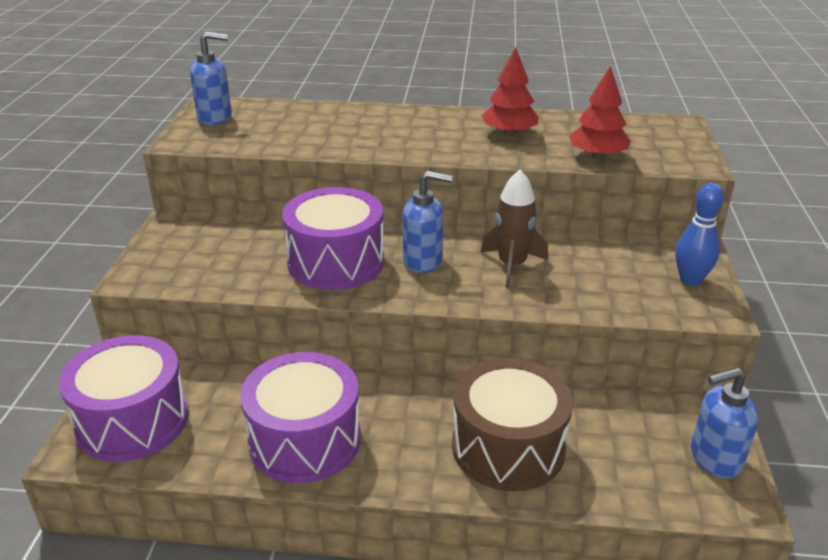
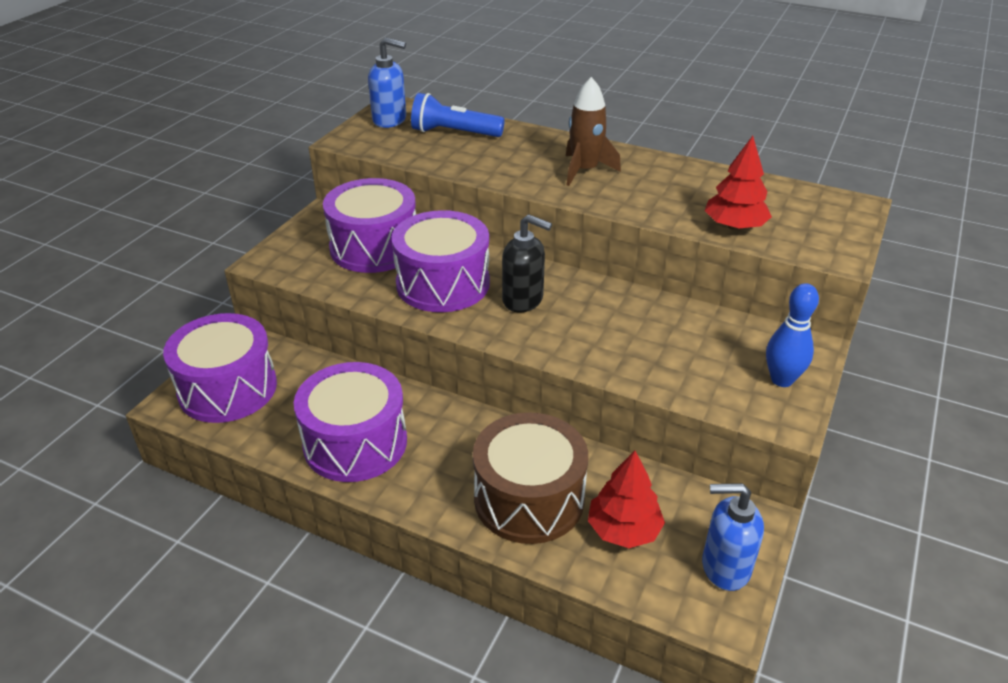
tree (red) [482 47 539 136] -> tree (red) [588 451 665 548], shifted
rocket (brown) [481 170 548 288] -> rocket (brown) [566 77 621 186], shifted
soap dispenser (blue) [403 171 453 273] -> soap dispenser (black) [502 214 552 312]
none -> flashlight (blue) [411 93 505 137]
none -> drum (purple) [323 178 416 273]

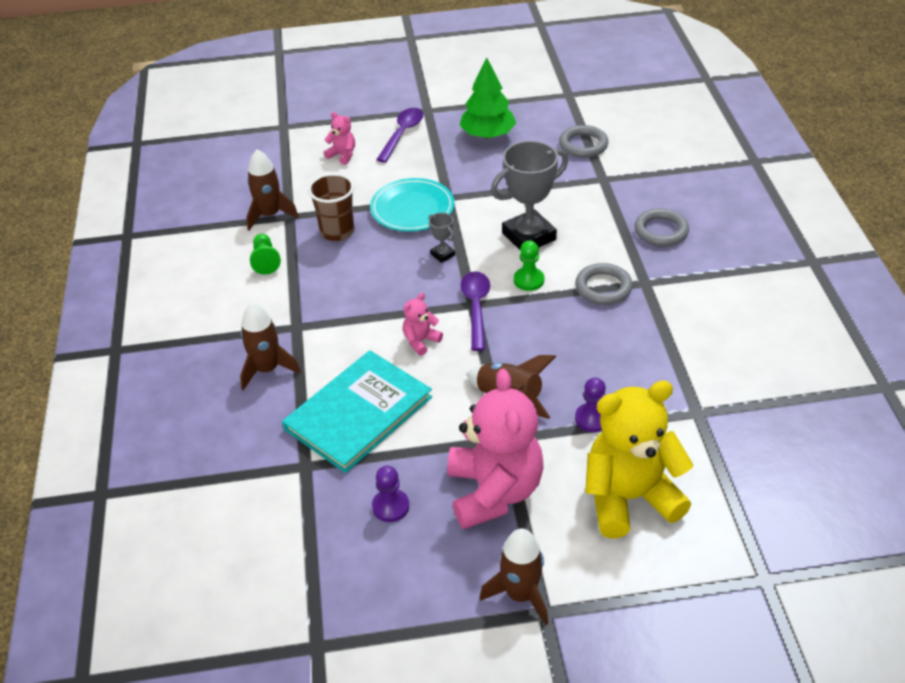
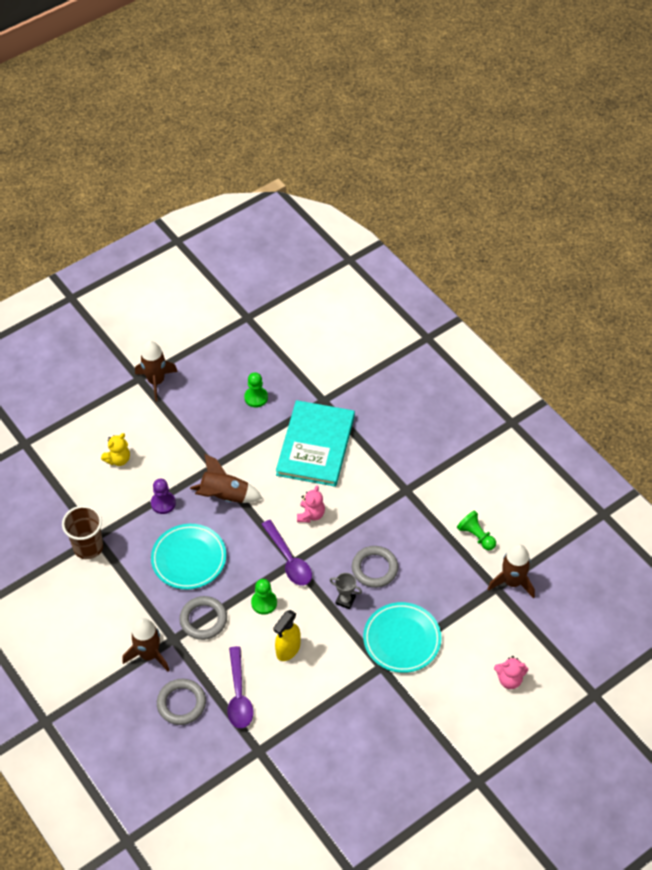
tree (green) [459 57 516 138] -> none
spoon (purple) [376 108 423 163] -> spoon (purple) [227 646 254 728], shifted
ring (grey) [559 125 609 158] -> ring (grey) [352 546 398 588], shifted
trophy (grey) [491 141 568 250] -> spray bottle (yellow) [273 610 301 661]
cup (brown) [308 173 354 241] -> cup (brown) [62 505 103 559], shifted
rocket (brown) [240 302 301 390] -> rocket (brown) [122 618 170 672], shifted
teddy bear (pink) [447 368 544 529] -> none
teddy bear (yellow) [585 380 693 539] -> teddy bear (yellow) [101 433 130 466], x0.43
pawn (purple) [372 466 409 522] -> pawn (green) [244 372 268 408]
none -> plate (turquoise) [151 524 226 589]

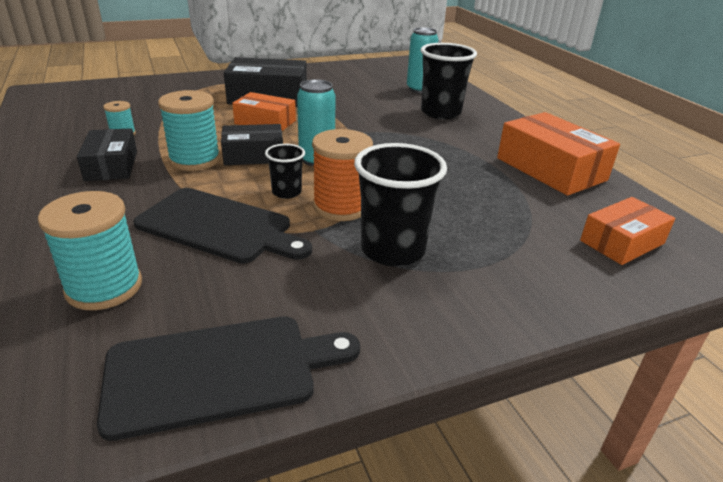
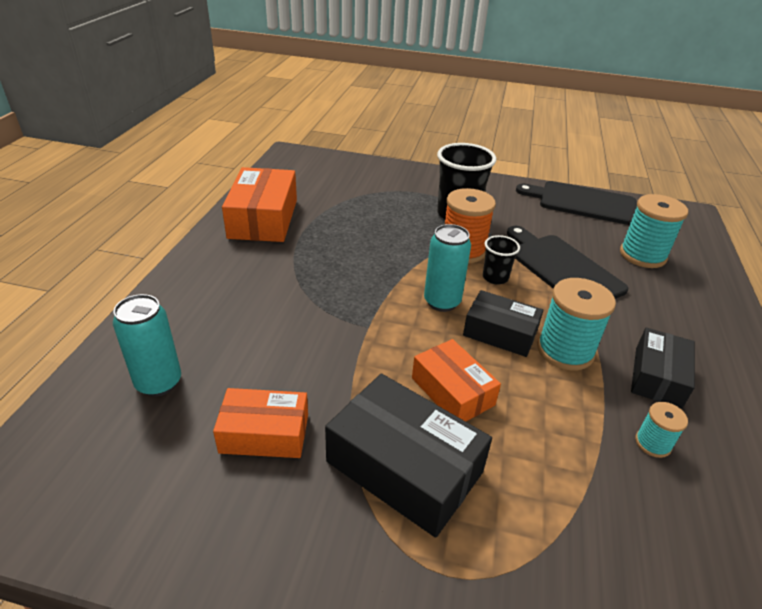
cup (black) [421 43 477 119] -> none
box (orange) [580 197 675 265] -> box (orange) [213 388 308 458], shifted

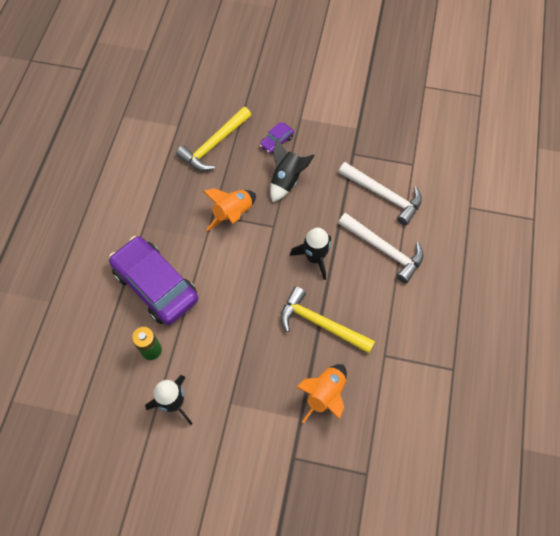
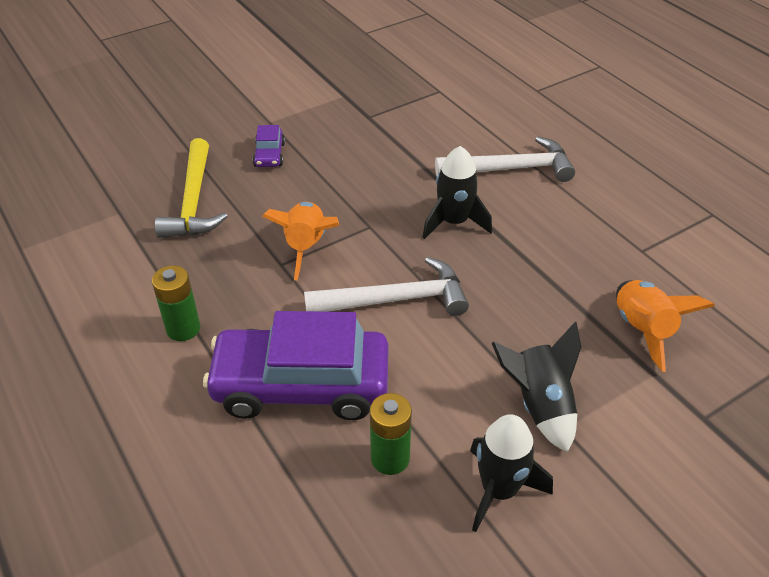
rocket (black) [270 138 315 202] -> rocket (black) [492 322 582 453], shifted
hammer (white) [339 162 422 225] -> hammer (white) [304 257 469 316], shifted
hammer (yellow) [281 287 375 353] -> none
none -> battery (green) [152 265 200 341]

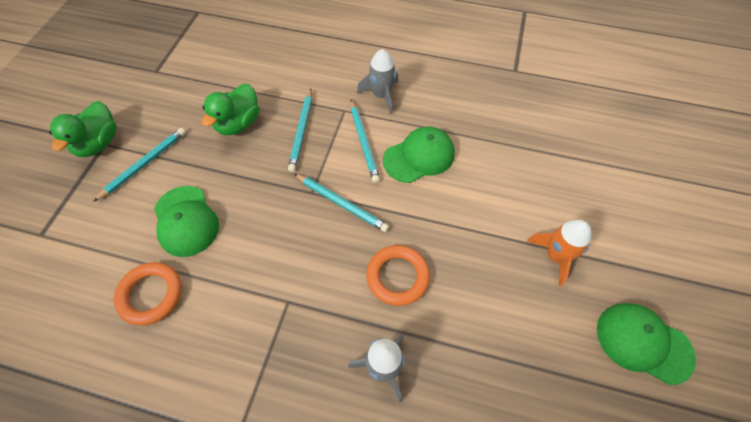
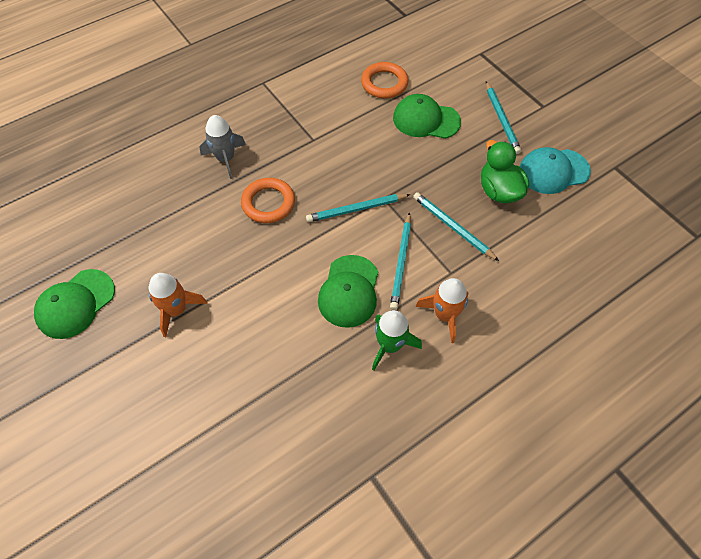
rocket (grey) [357 49 398 114] -> rocket (orange) [415 278 469 343]
pencil (turquoise) [351 100 380 183] -> pencil (turquoise) [390 212 411 310], 105 degrees counterclockwise
duck (green) [49 101 117 157] -> none
cap (green) [597 303 696 385] -> cap (green) [34 269 115 339], 150 degrees clockwise
none -> cap (turquoise) [519 147 591 194]
none -> rocket (green) [372 310 422 371]

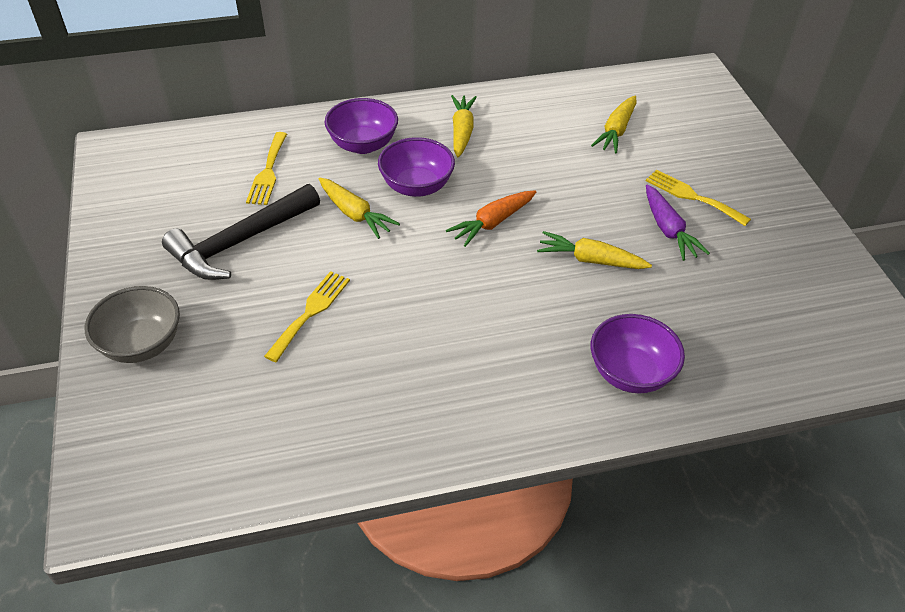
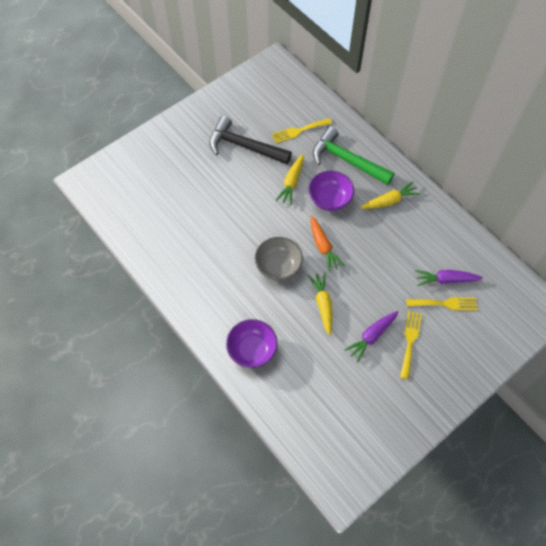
carrot (yellow) [591 96 637 154] -> carrot (purple) [415 270 483 286]
bowl (purple) [325 98 398 154] -> hammer (green) [313 126 394 185]
carrot (orange) [446 190 536 247] -> carrot (orange) [311 216 345 272], 135 degrees counterclockwise
fork (yellow) [264 271 350 362] -> fork (yellow) [406 297 478 311], shifted
bowl (grey) [85 286 180 363] -> bowl (grey) [255 237 303 281], shifted

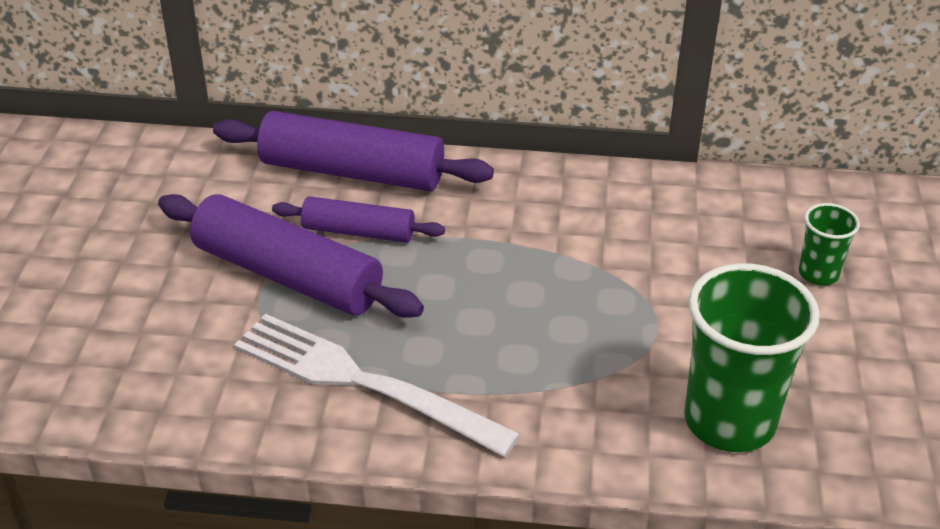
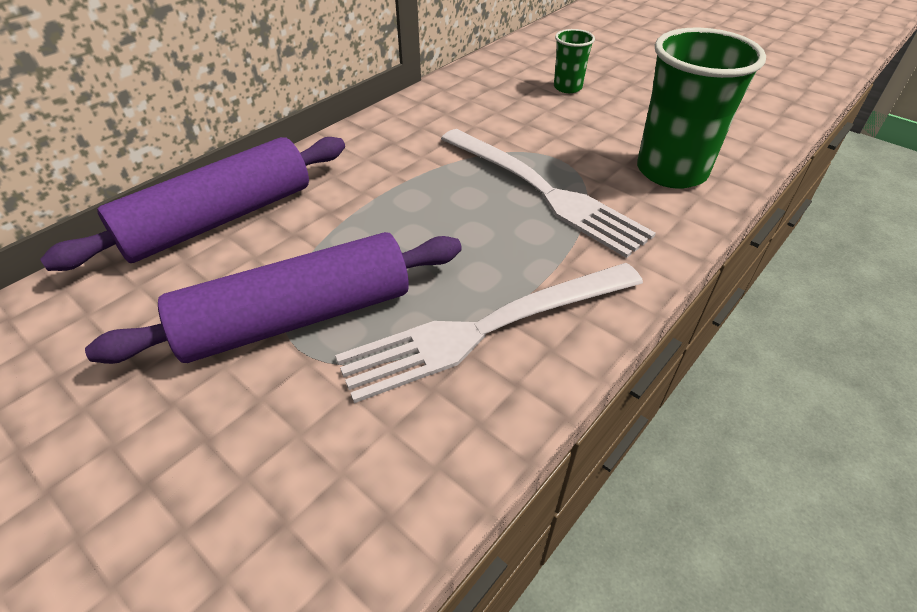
rolling pin (purple) [272 196 445 243] -> none
none -> fork (white) [441 129 656 258]

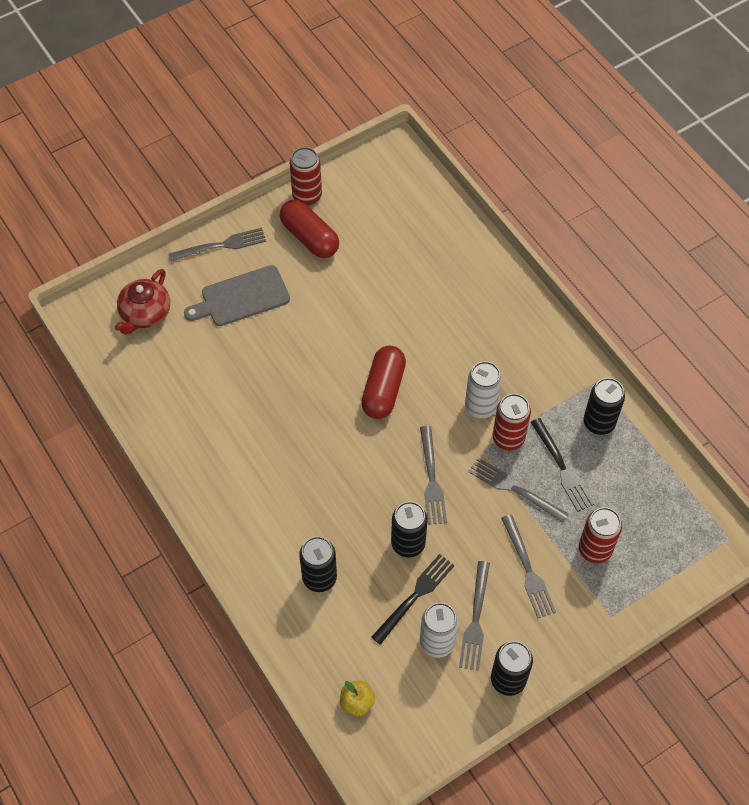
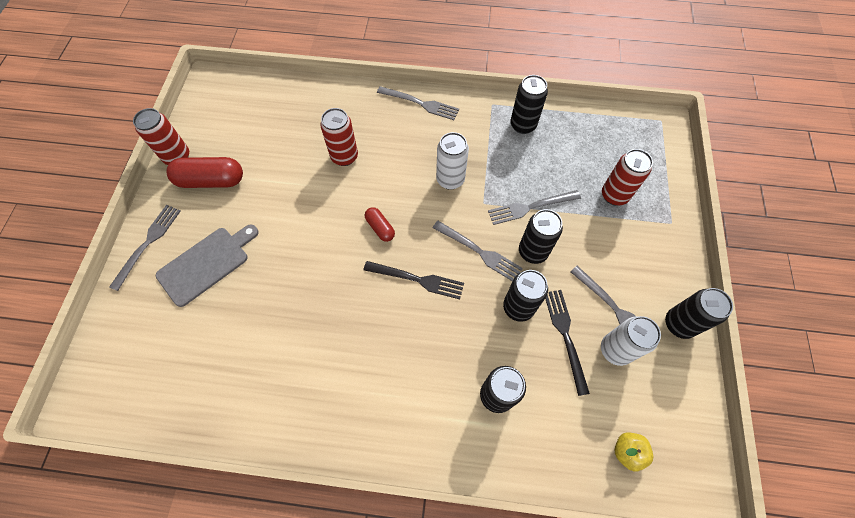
cutting board (grey) [184 265 290 326] -> cutting board (grey) [156 225 258 307], 150 degrees counterclockwise
teapot (red) [115 269 170 335] -> none
capsule (red) [361 346 406 419] -> capsule (red) [365 207 395 242], x0.55
can (red) [493 394 531 450] -> can (red) [320 108 358 166], shifted
fork (black) [530 418 594 512] -> fork (black) [364 261 464 299], shifted
fork (grey) [501 515 556 618] -> fork (grey) [377 86 459 120], shifted
none -> can (black) [519 209 563 264]

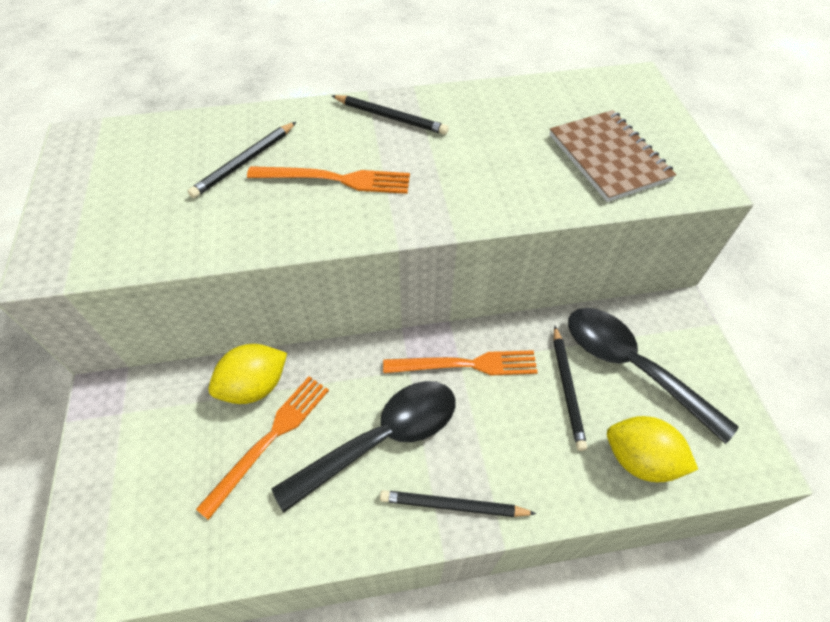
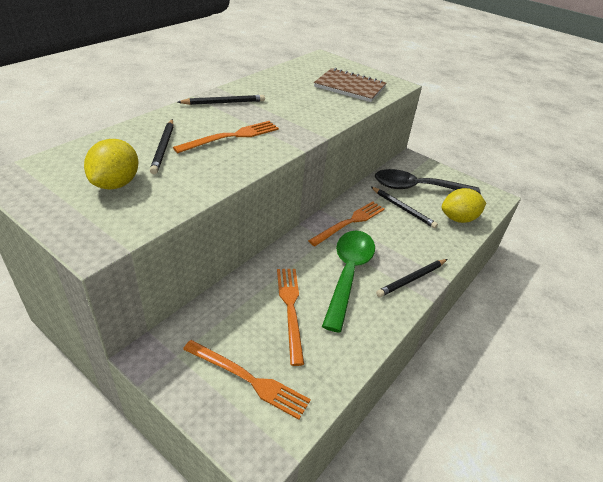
lemon (yellow) [208 344 287 404] -> lemon (yellow) [84 139 139 190], shifted
spoon (black) [272 381 455 513] -> spoon (green) [322 230 375 333]
none -> fork (orange) [183 340 311 420]

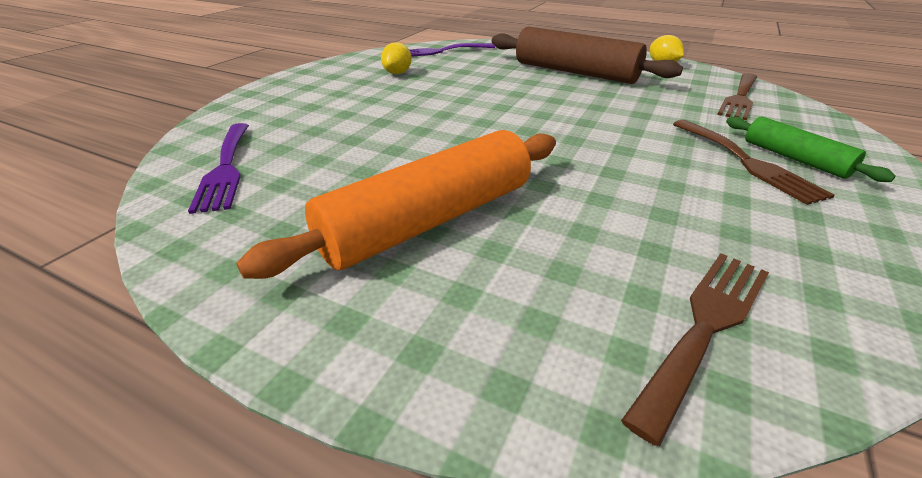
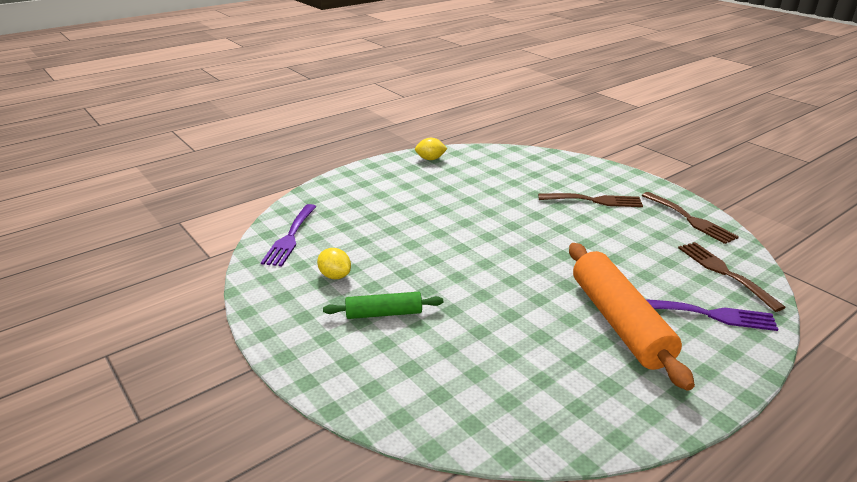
rolling pin (brown) [492 27 683 84] -> none
fork (brown) [717 73 757 120] -> fork (brown) [641 192 739 244], shifted
rolling pin (green) [726 117 896 182] -> rolling pin (green) [323 292 443 319], shifted
fork (purple) [188 123 249 214] -> fork (purple) [646 299 778 331], shifted

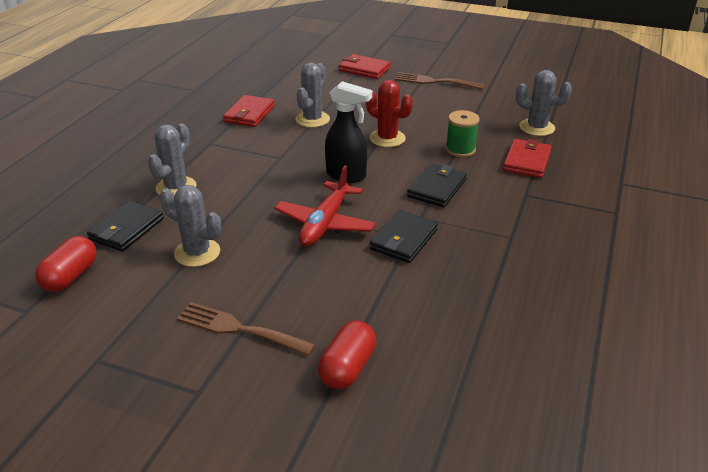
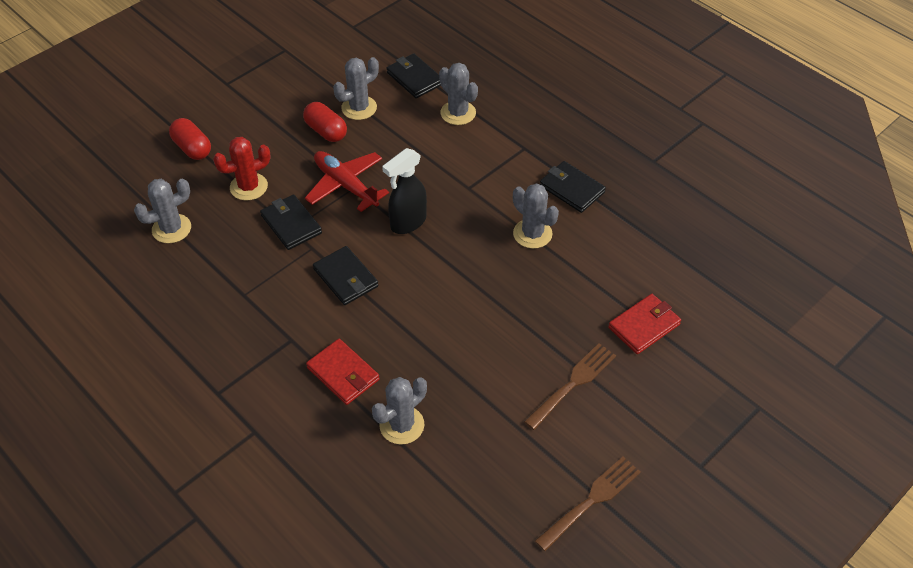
cactus (red) [366 80 413 147] -> cactus (red) [213 137 271 201], shifted
wallet (red) [223 95 275 127] -> wallet (black) [540 161 606 213]
spool (green) [446 110 480 157] -> none
capsule (red) [35 236 97 292] -> capsule (red) [303 102 347 142], shifted
fork (brown) [177 302 316 356] -> fork (brown) [535 457 641 551], shifted
none -> cactus (grey) [134 179 191 243]

